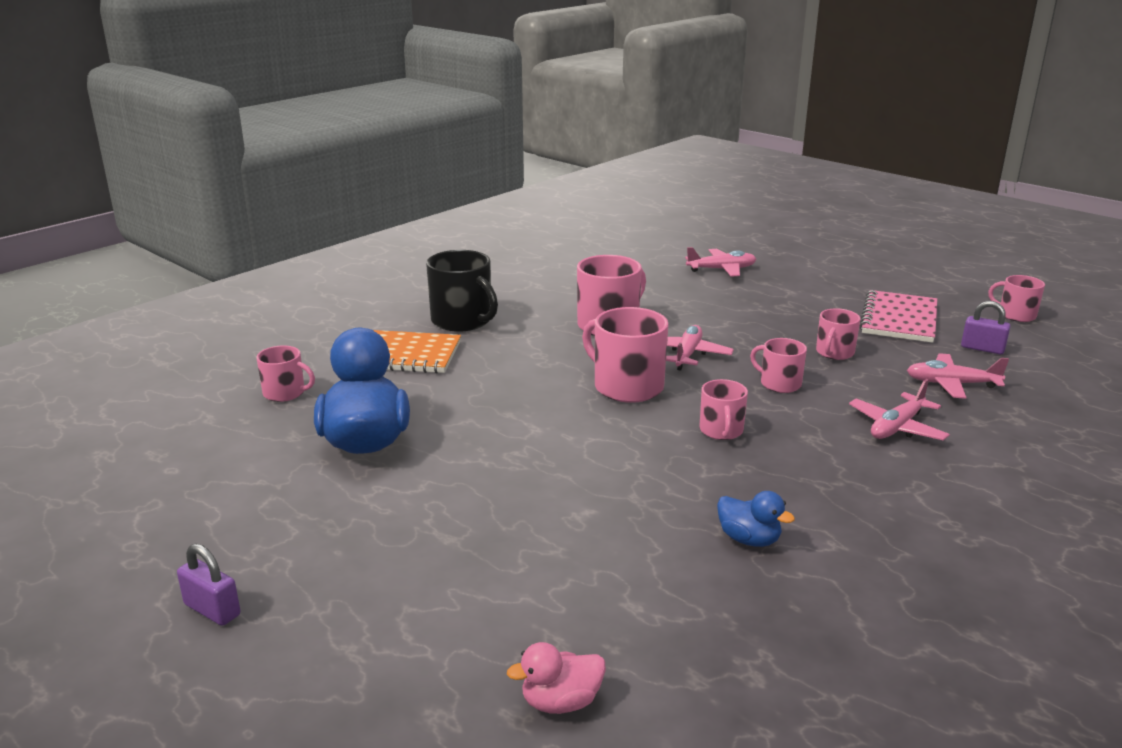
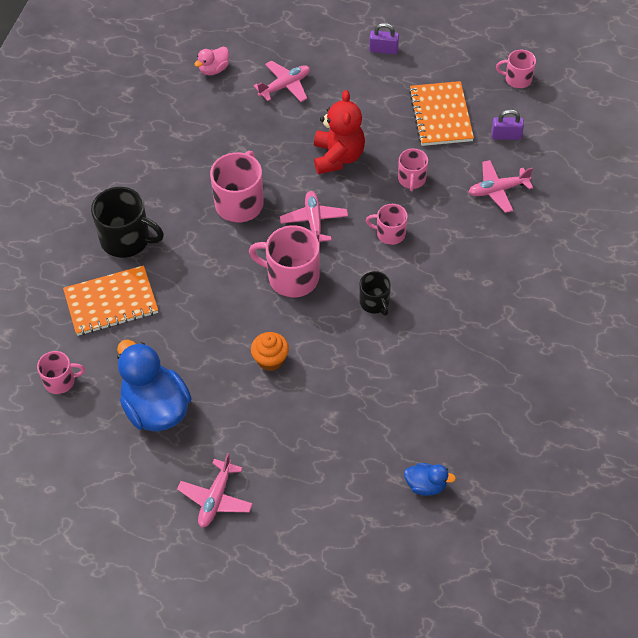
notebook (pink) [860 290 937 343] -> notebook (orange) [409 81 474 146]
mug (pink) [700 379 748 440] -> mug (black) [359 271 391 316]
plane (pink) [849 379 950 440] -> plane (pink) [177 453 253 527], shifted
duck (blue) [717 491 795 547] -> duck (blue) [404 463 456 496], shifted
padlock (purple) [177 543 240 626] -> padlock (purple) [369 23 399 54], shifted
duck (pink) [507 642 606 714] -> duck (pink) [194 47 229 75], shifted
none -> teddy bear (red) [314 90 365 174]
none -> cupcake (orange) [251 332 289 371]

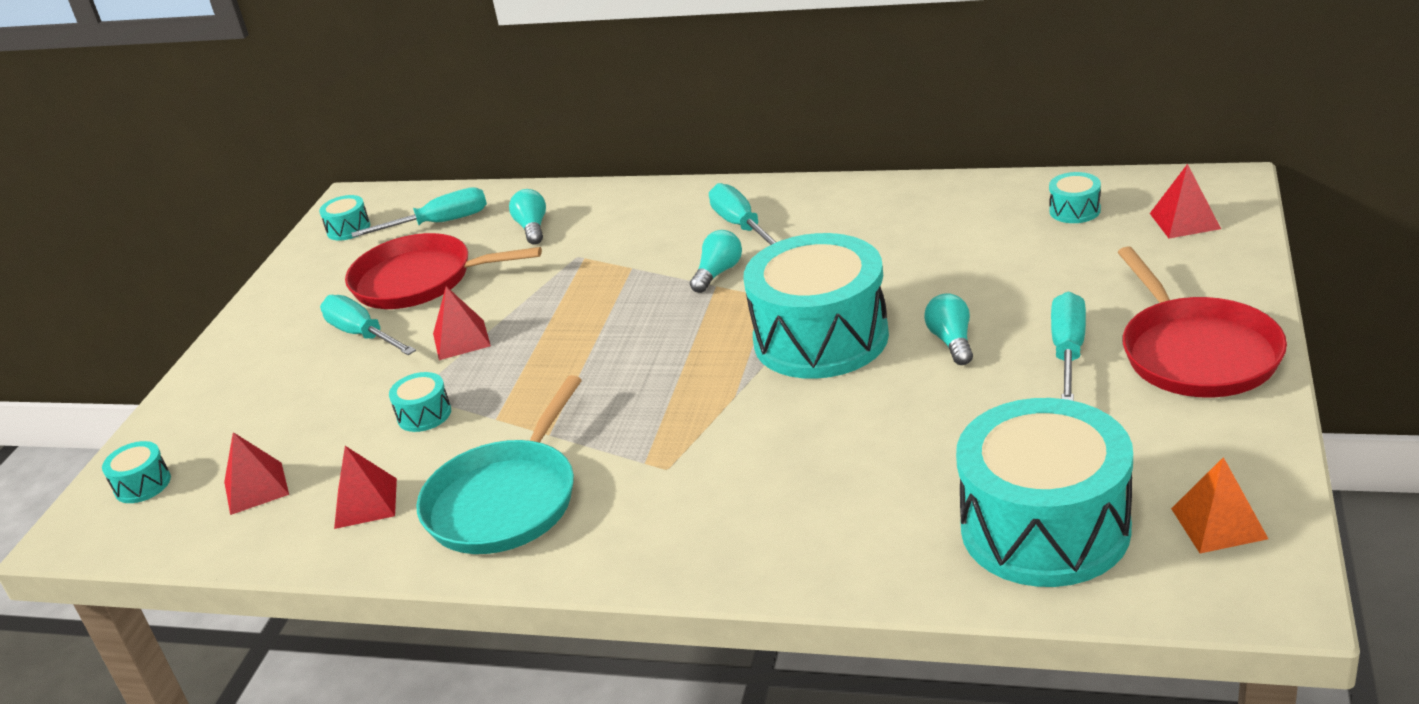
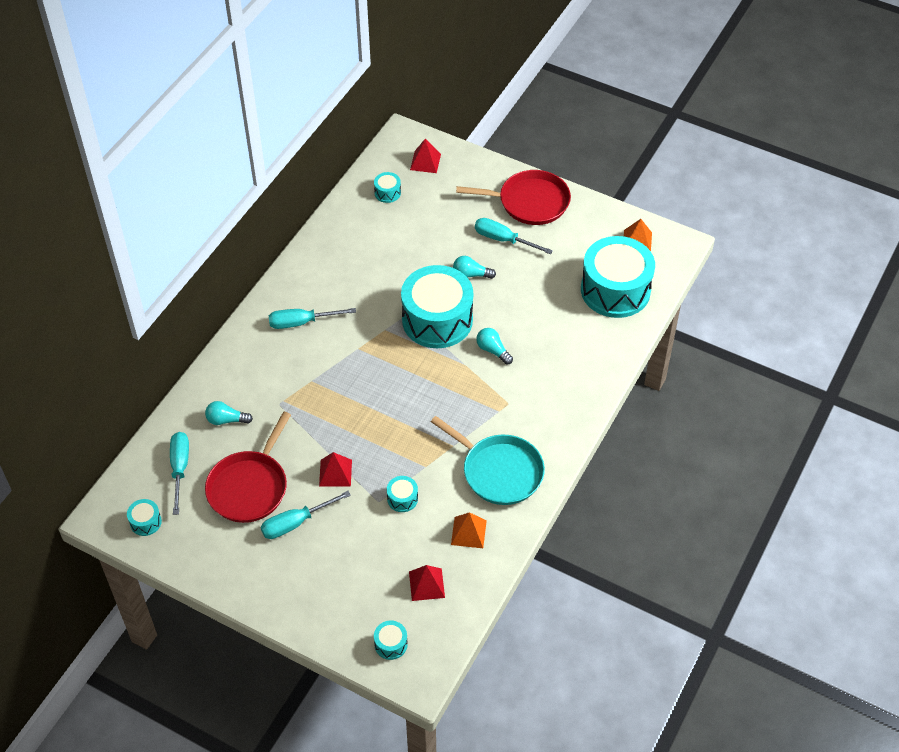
light bulb (turquoise) [690 230 742 293] -> light bulb (turquoise) [476 328 513 364], shifted
pyramid (red) [334 446 397 529] -> pyramid (orange) [451 512 487 548]

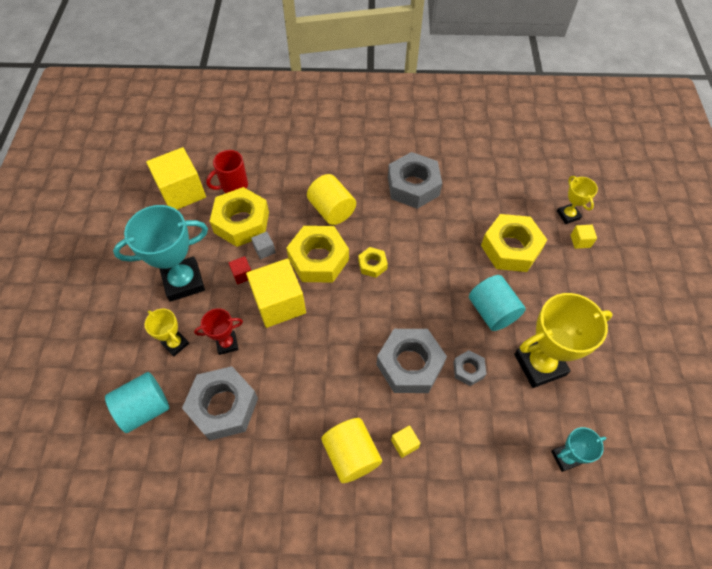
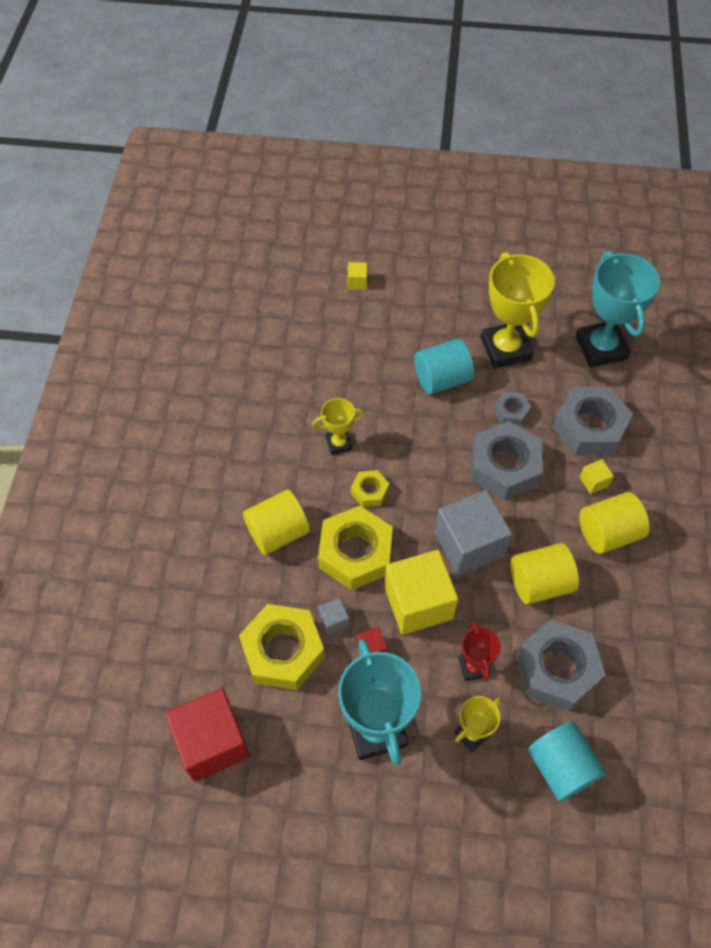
cube (yellow) [146 147 206 210] -> cube (red) [165 688 250 782]
mug (red) [206 150 248 193] -> none
nut (grey) [388 152 442 209] -> nut (grey) [553 387 633 456], shifted
trophy (yellow) [557 176 598 224] -> trophy (yellow) [312 398 364 455], shifted
nut (yellow) [481 214 547 272] -> none
trophy (turquoise) [551 427 606 472] -> trophy (turquoise) [576 251 660 367], x1.93
none -> cube (grey) [435 490 512 576]
none -> cylinder (yellow) [511 543 579 604]

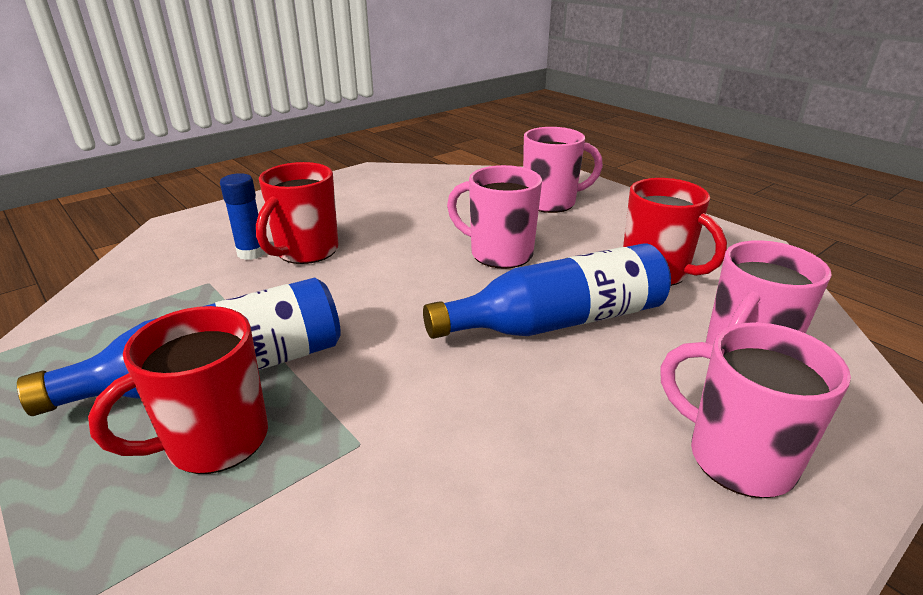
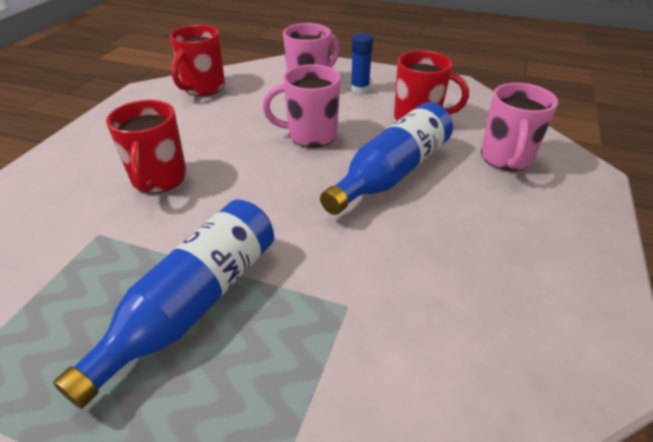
glue stick (blue) [220 173 265 260] -> glue stick (blue) [351 33 373 94], shifted
mug (red) [88 306 268 474] -> mug (red) [169 25 225 96], shifted
mug (pink) [660 322 851 498] -> none

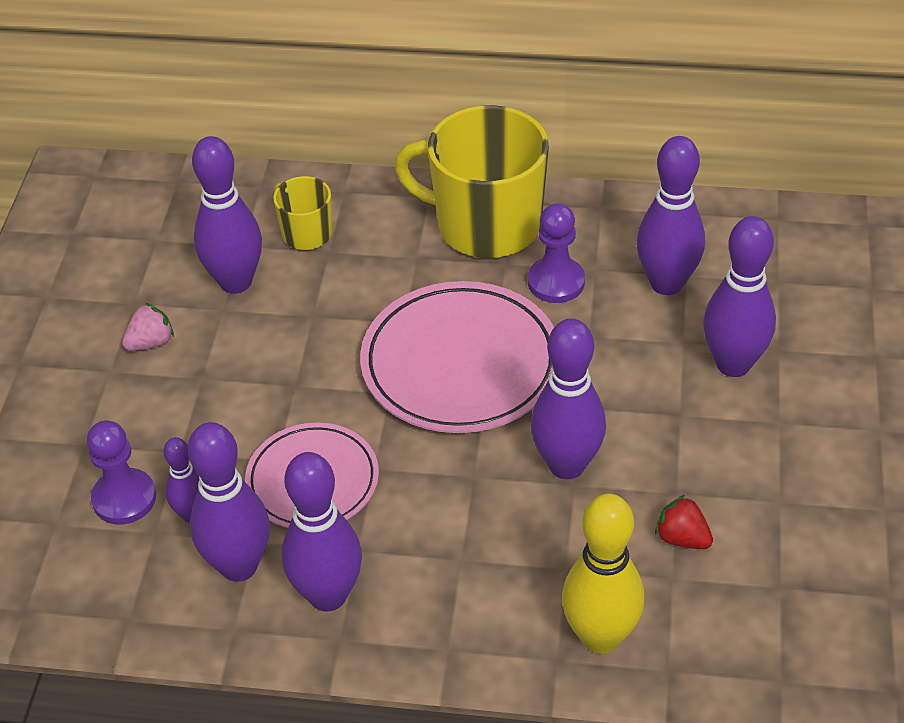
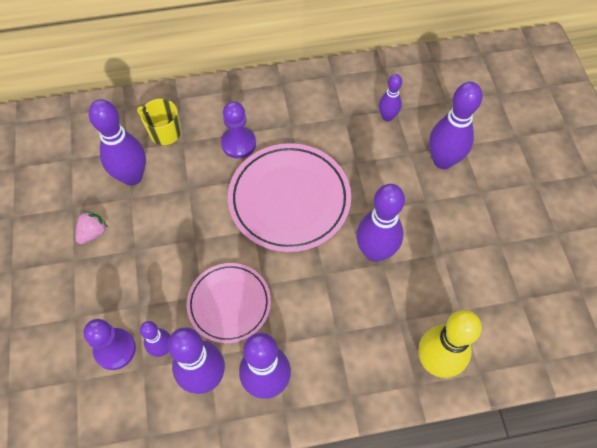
mug (yellow) [394 105 549 258] -> none
bowling pin (purple) [636 136 705 295] -> bowling pin (purple) [379 74 402 122], x0.56
pawn (purple) [528 203 585 303] -> pawn (purple) [221 101 256 158], shifted
strawberry (red) [655 495 713 549] -> none

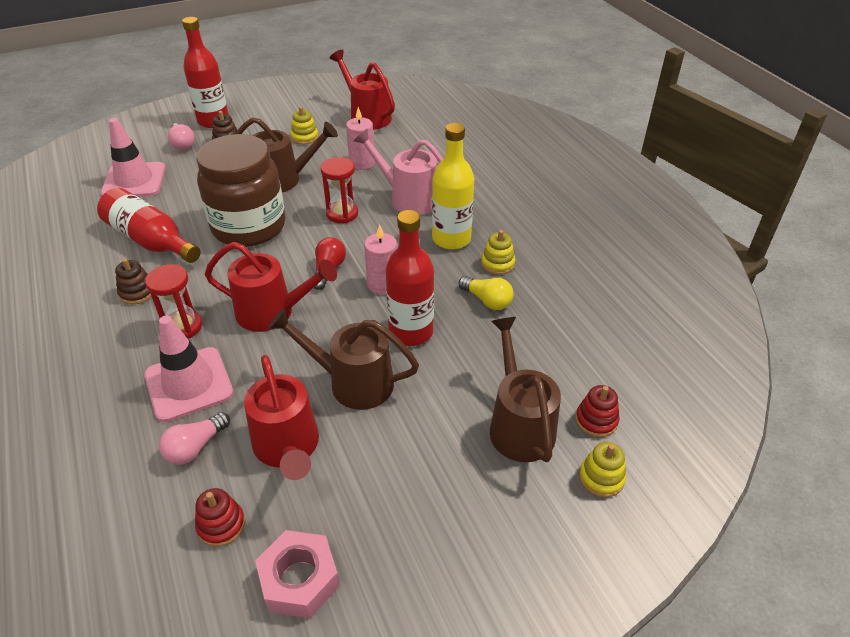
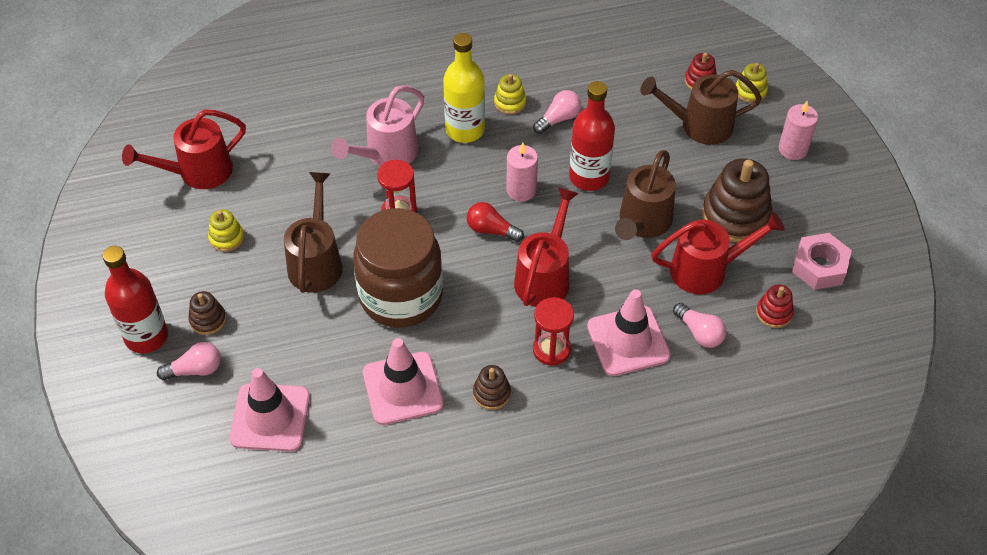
candle (pink) [346 107 375 170] -> candle (pink) [779 101 818 160], shifted
bottle (red) [97 188 201 263] -> traffic cone (pink) [363 338 444 425]
light bulb (yellow) [459 276 514 310] -> light bulb (pink) [533 90 581 134]
none -> stacking toy (brown) [702 158 772 242]

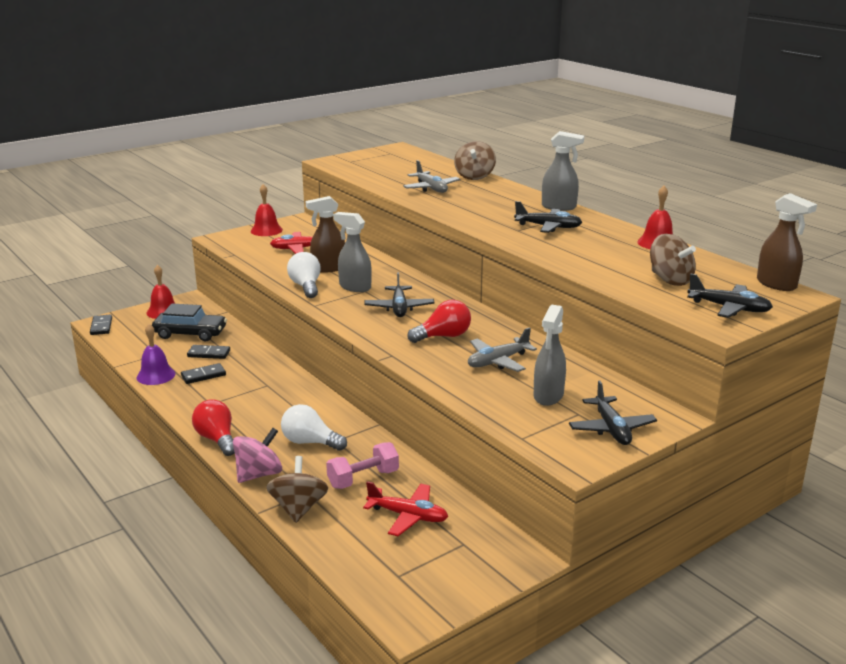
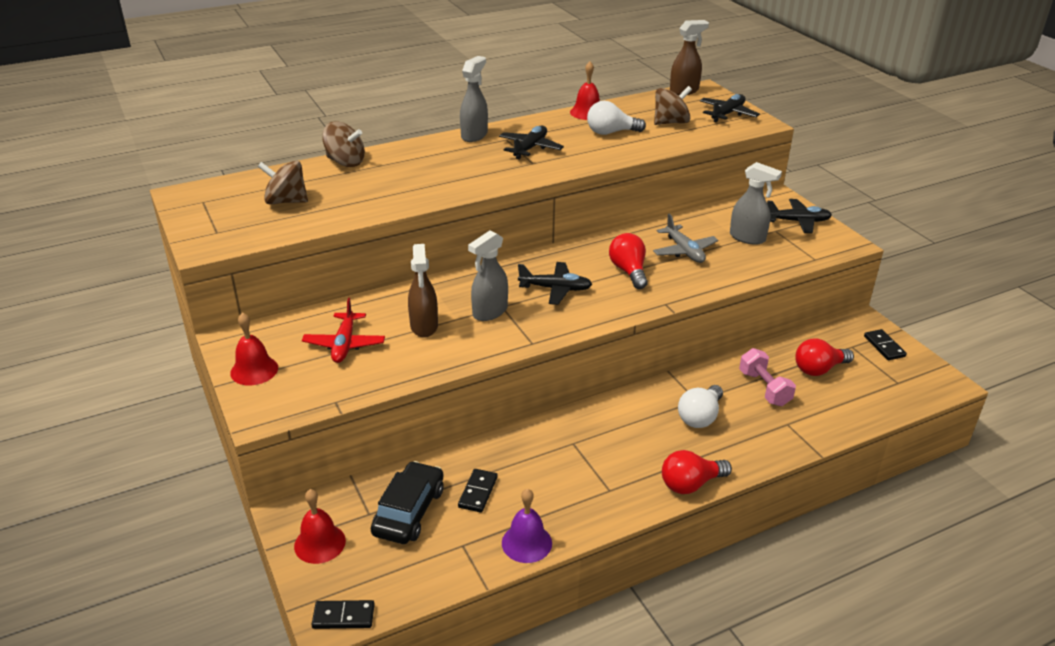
plane (grey) [403 160 460 193] -> none
light bulb (white) [287 252 321 298] -> light bulb (white) [587 101 646 135], shifted
domino (black) [181 363 226 384] -> domino (black) [864 329 907 360], shifted
spinning top (pink) [233 428 282 483] -> none
spinning top (brown) [266 456 328 523] -> spinning top (brown) [258 161 308 204], shifted
plane (red) [363 481 448 536] -> light bulb (red) [795 338 854 376]

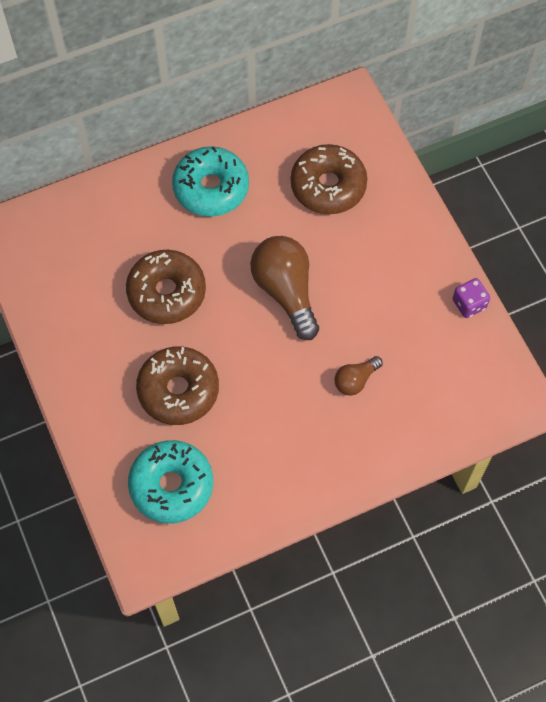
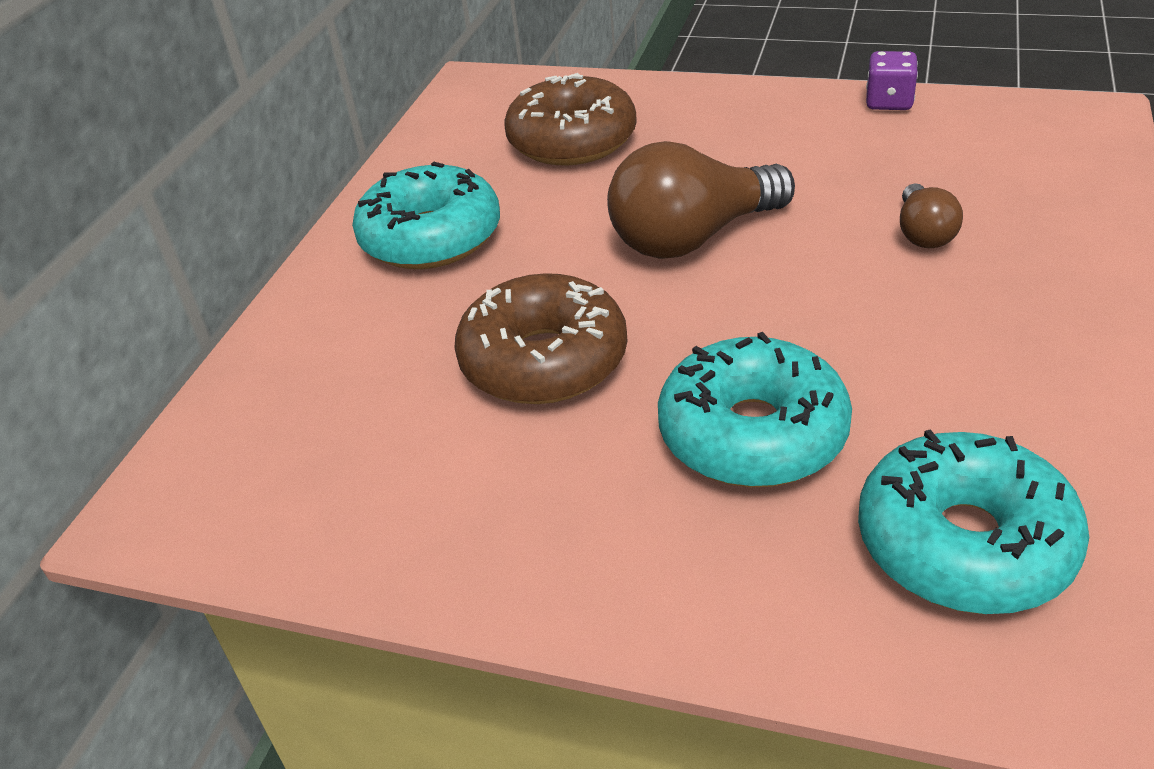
light bulb (brown) [250 236 319 340] -> light bulb (brown) [607 141 795 259], 45 degrees counterclockwise
donut (brown) [136 346 219 425] -> donut (turquoise) [658 332 852 487]

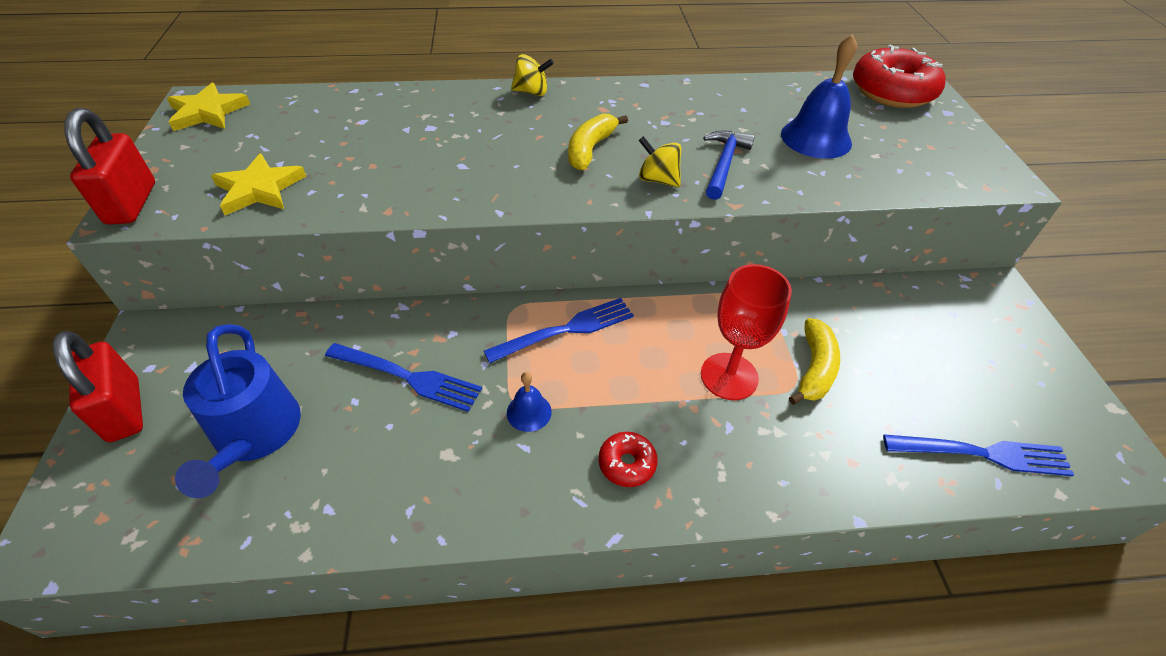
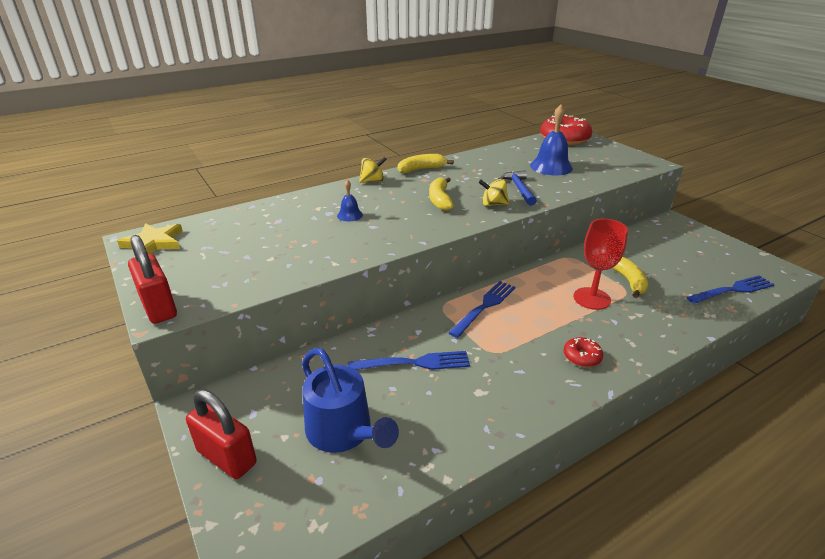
star (yellow) [211 153 306 215] -> none
bell (blue) [507 372 552 432] -> bell (blue) [337 180 363 222], shifted
none -> banana (yellow) [398 154 454 173]

